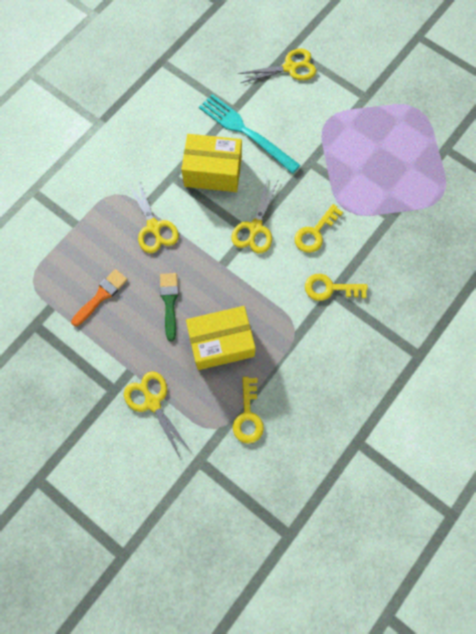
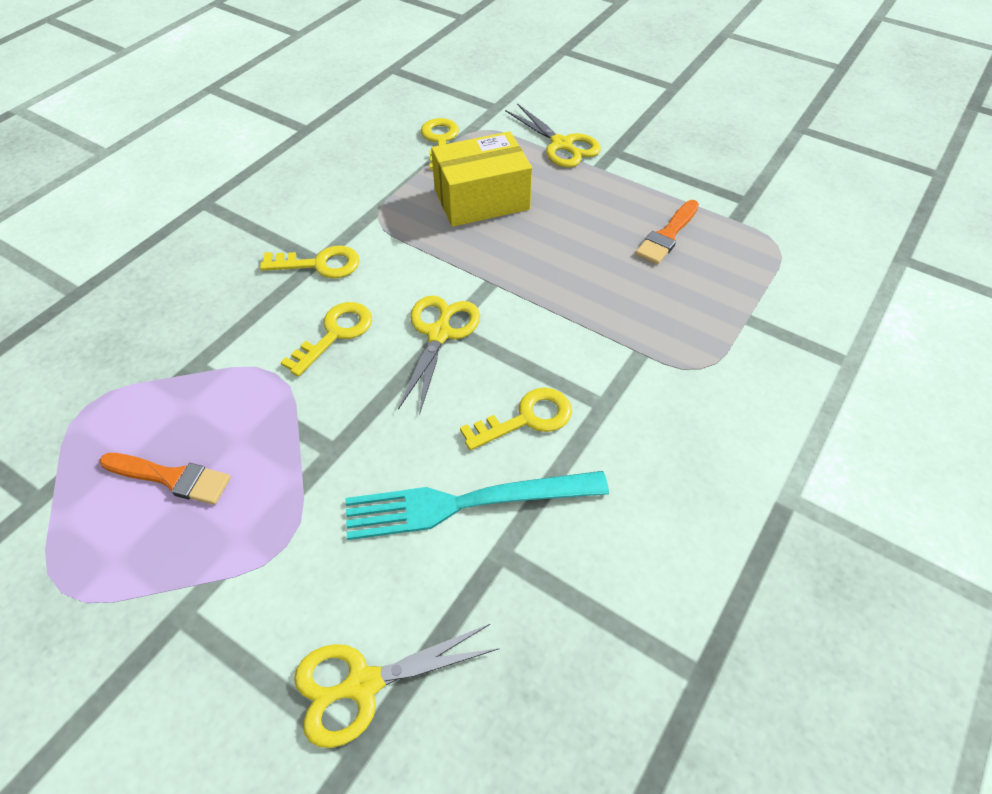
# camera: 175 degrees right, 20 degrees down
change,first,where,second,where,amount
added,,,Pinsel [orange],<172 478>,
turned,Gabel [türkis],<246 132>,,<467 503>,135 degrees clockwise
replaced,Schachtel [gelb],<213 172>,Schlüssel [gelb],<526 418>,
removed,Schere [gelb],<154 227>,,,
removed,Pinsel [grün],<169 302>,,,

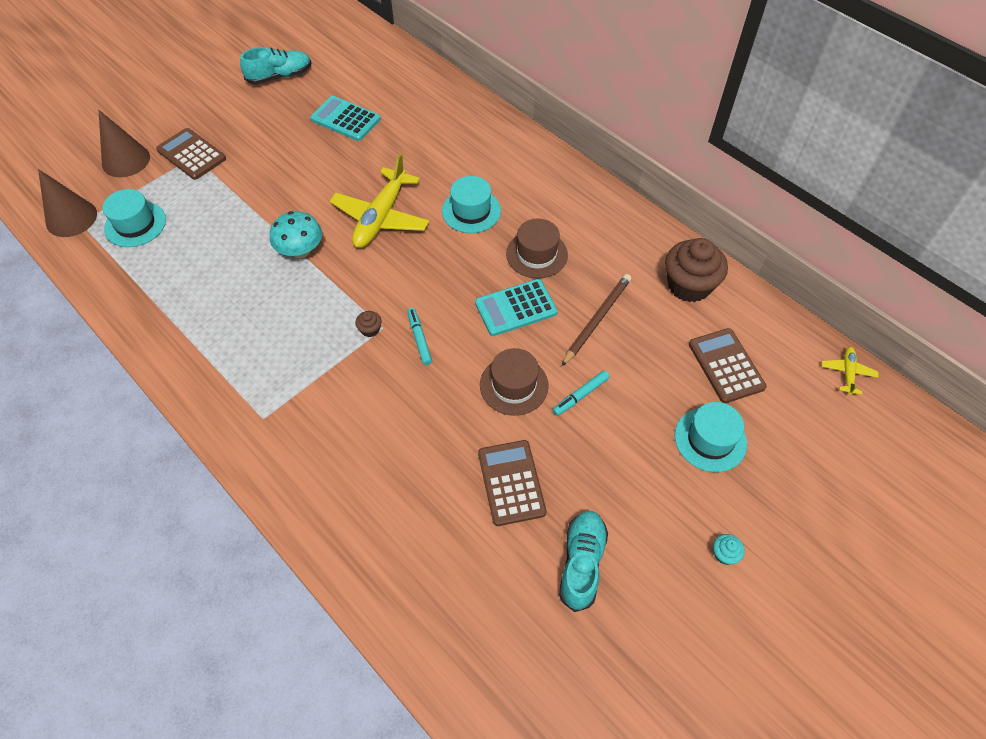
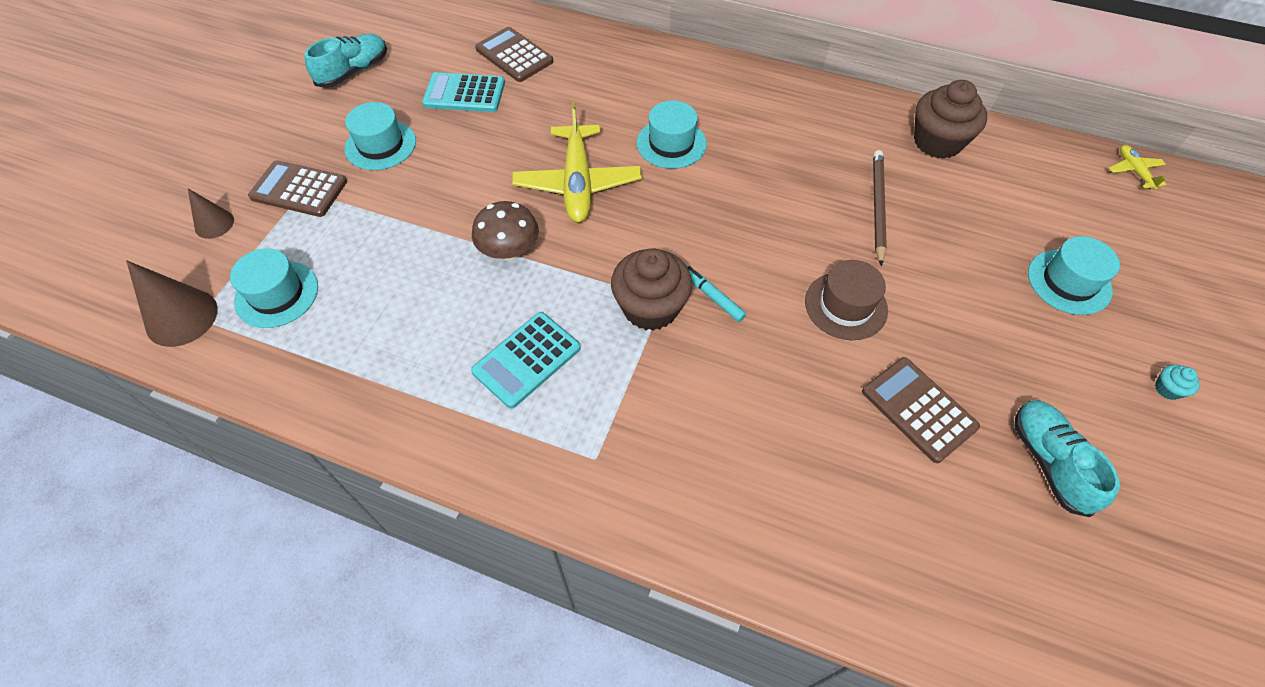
# camera: 25 degrees left, 0 degrees up
change,first,where,second,where,amount
resized,Kegel [braun],<126 160>,,<214 224>,x0.60
added,,,Hut [türkis],<380 145>,
moved,Taschenrechner [türkis],<516 308>,,<526 360>,
recoloured,Pilz [türkis],<300 251>,Pilz [braun],<509 251>,
moved,Taschenrechner [braun],<726 366>,,<514 55>,
resized,Muffin [braun],<370 329>,,<650 307>,x2.42
removed,Hut [braun],<536 254>,,,
removed,Filzstift [türkis],<580 395>,,,

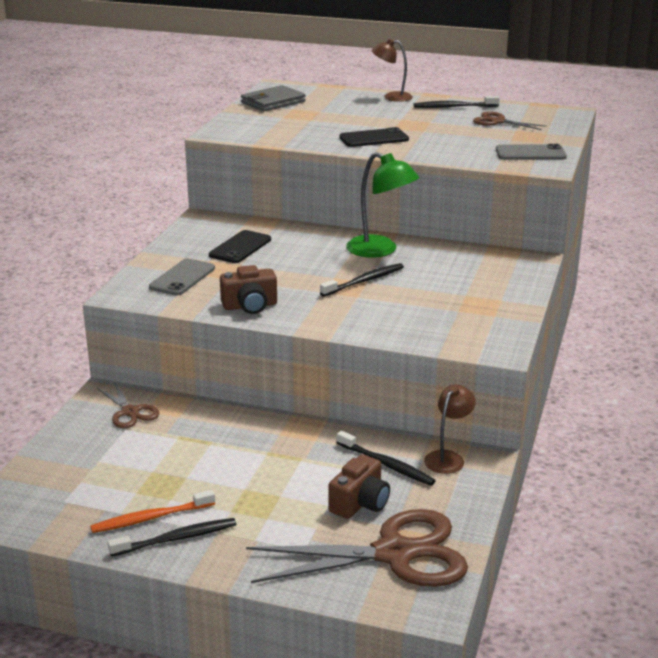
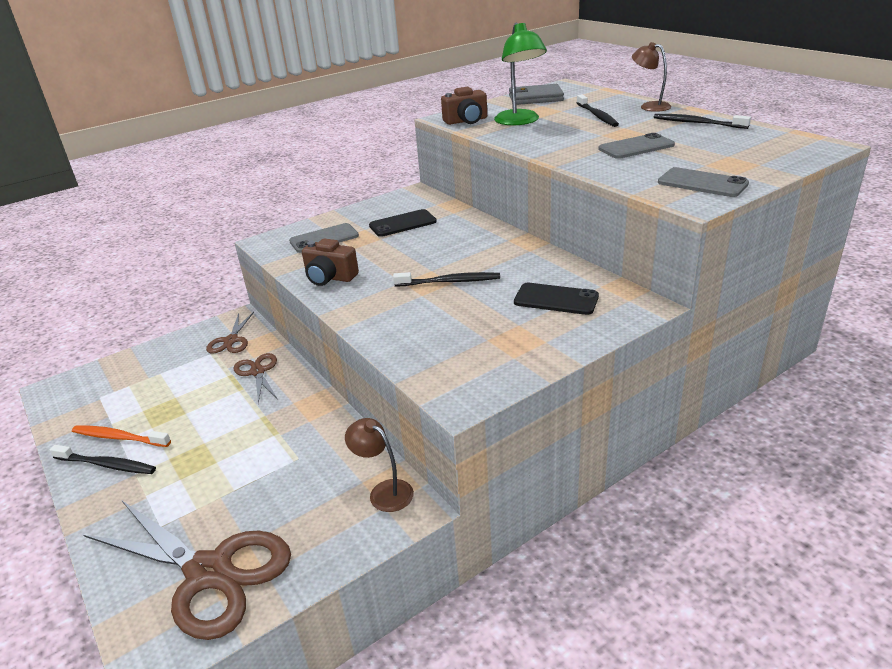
# camera: 40 degrees right, 5 degrees up
change,first,where,second,where,amount
moved,Schere [braun],<497 121>,,<257 372>,
turned,Lampe [braun],<448 458>,,<384 491>,120 degrees counterclockwise
moved,Kamera [braun],<360 503>,,<466 121>,
moved,Lampe [grün],<380 250>,,<519 121>,
moved,Handy [schwarz],<374 138>,,<556 299>,
moved,Zahnbürste [schwarz],<387 465>,,<597 116>,
added,,,Handy [grau],<636 147>,

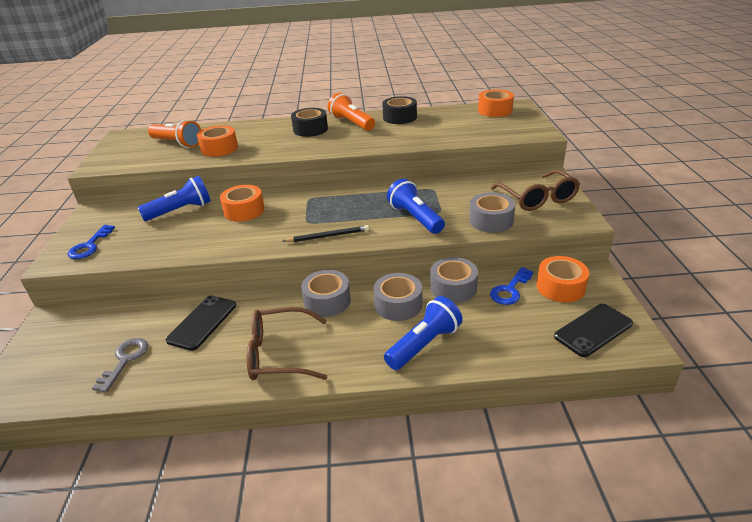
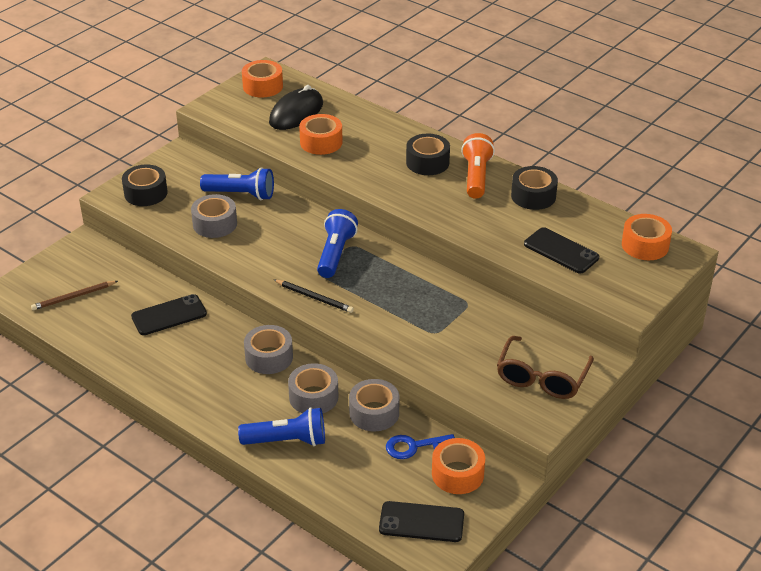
# camera: 40 degrees right, 5 degrees up
change,first,where,second,where,amount
added,,,Bleistift [braun],<73 297>,
replaced,Schlüssel [blau],<89 246>,Klebeband [schwarz],<145 193>,
moved,Klebeband [grau],<491 221>,,<215 224>,
moved,Klebeband [orange],<244 211>,,<263 86>,
replaced,Taschenlampe [orange],<177 143>,Computermaus [schwarz],<296 113>,
moved,Taschenlampe [blau],<415 218>,,<335 254>,
added,,,Handy [schwarz],<561 251>,
removed,Schlüssel [grau],<125 360>,,,
removed,Brille [braun],<279 354>,,,

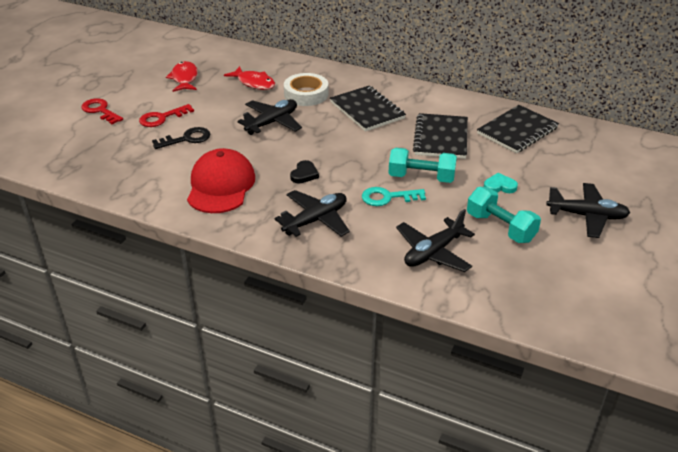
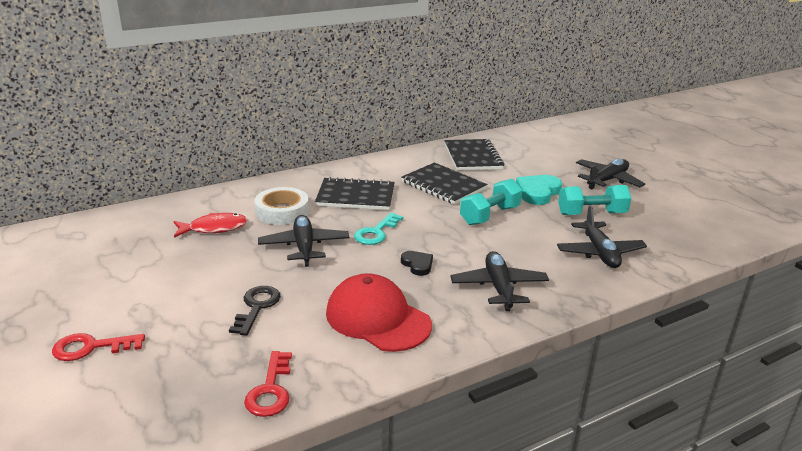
# camera: 55 degrees left, 10 degrees down
change,first,where,second,where,amount
moved,Schlüssel [rot],<162 118>,,<270 390>,
moved,Schlüssel [türkis],<388 197>,,<376 232>,
resized,Herz [türkis],<499 186>,,<538 192>,x1.68
removed,Fisch [rot],<184 78>,,,

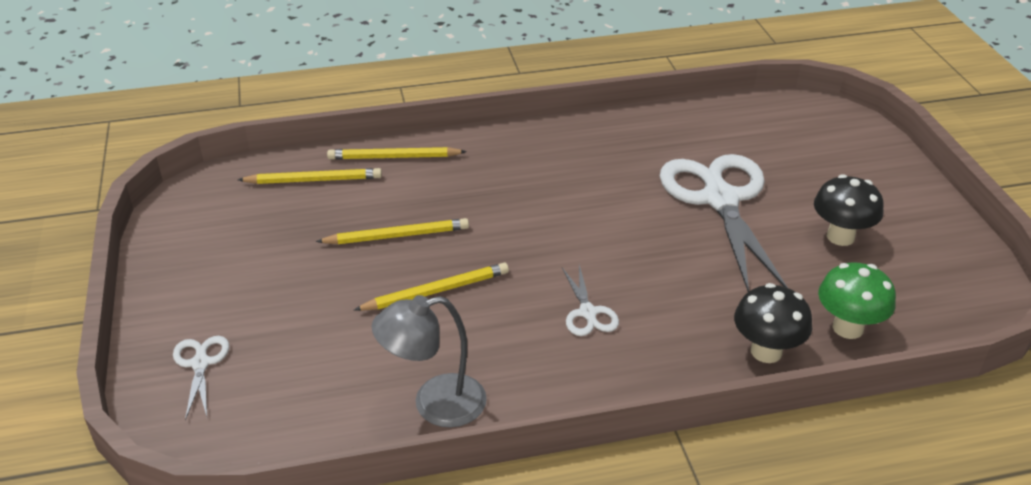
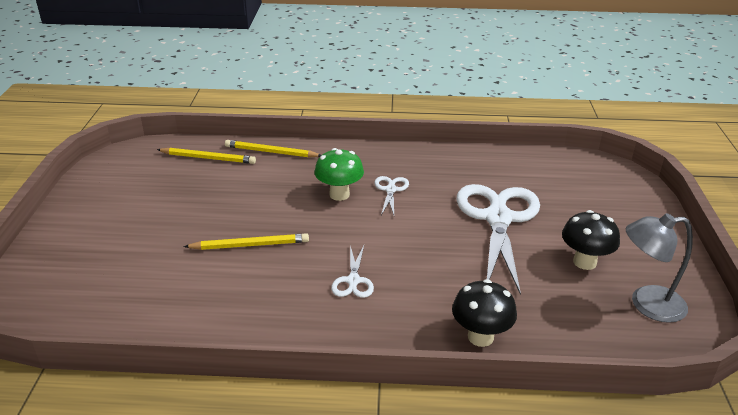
# camera: 15 degrees right, 5 degrees down
change,first,where,second,where,amount
moved,Pilz [grün],<848 328>,,<339 194>,
moved,Schere [weiß],<200 363>,,<391 190>,
moved,Lampe [grau],<435 404>,,<647 304>,
removed,Bleistift [gelb],<397 236>,,,

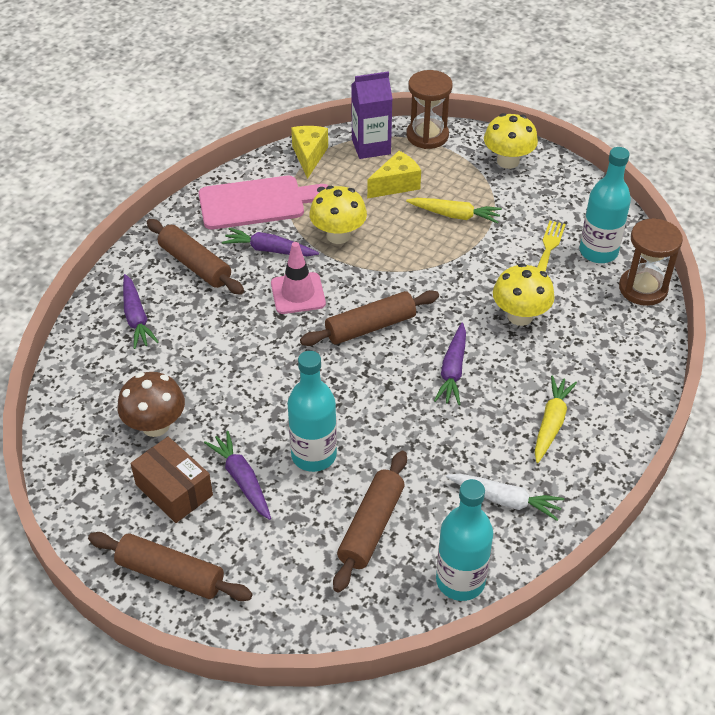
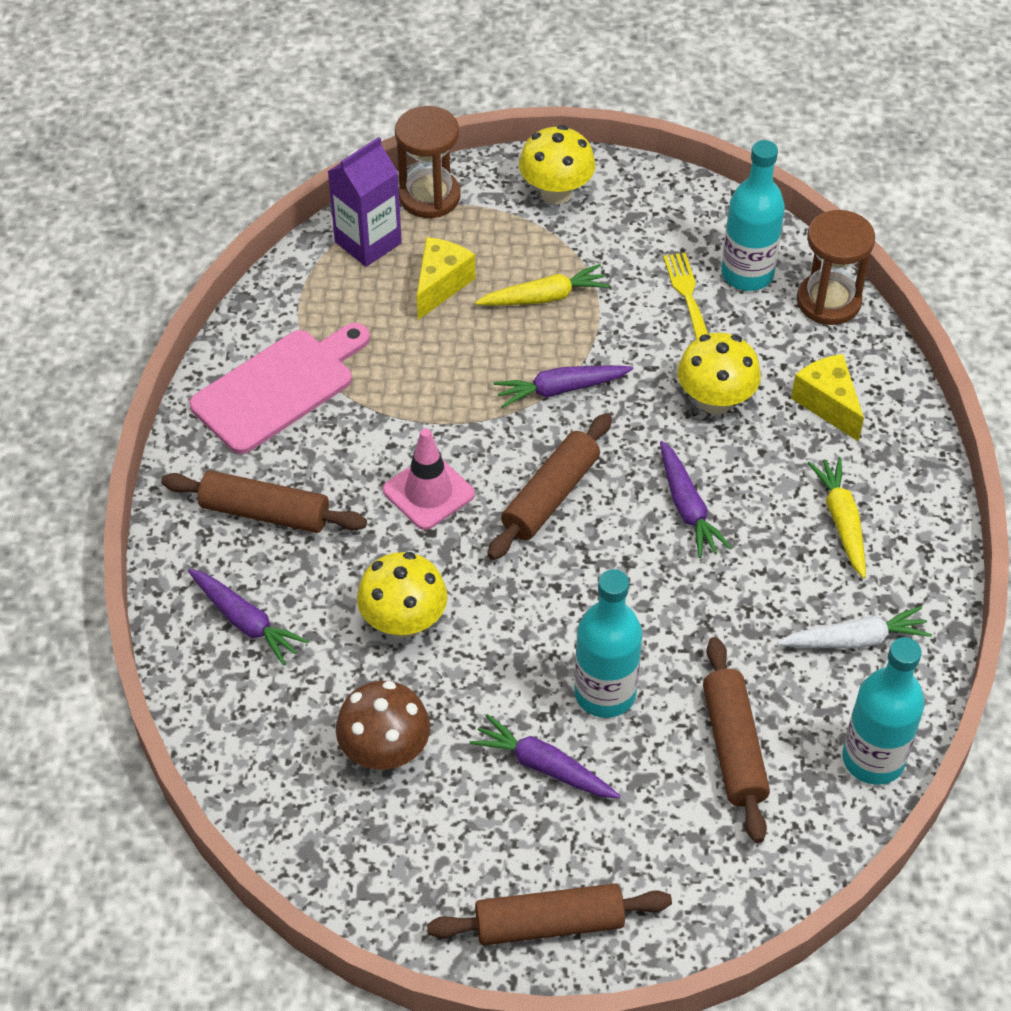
# camera: 30 degrees left, 5 degrees up
change,first,where,second,where,amount
moved,Pilz [gelb],<338 235>,,<404 622>,
moved,Karotte [lila],<269 250>,,<560 389>,
moved,Käse [gelb],<309 156>,,<827 404>,
removed,Schachtel [braun],<174 490>,,,

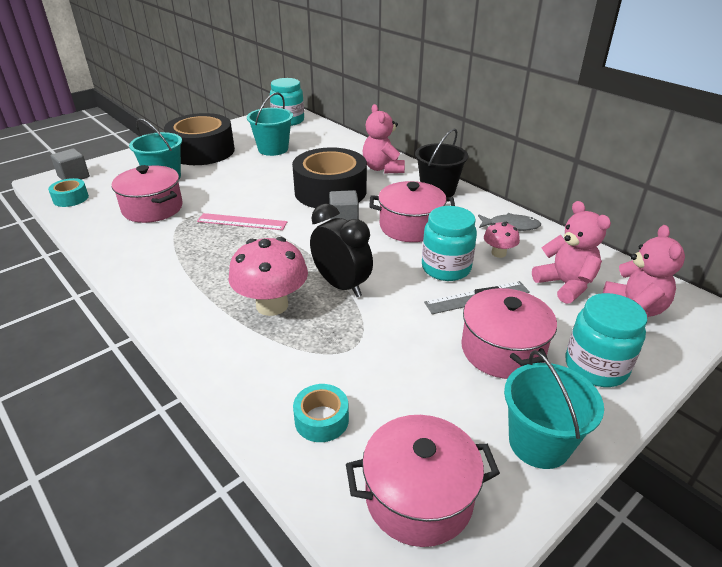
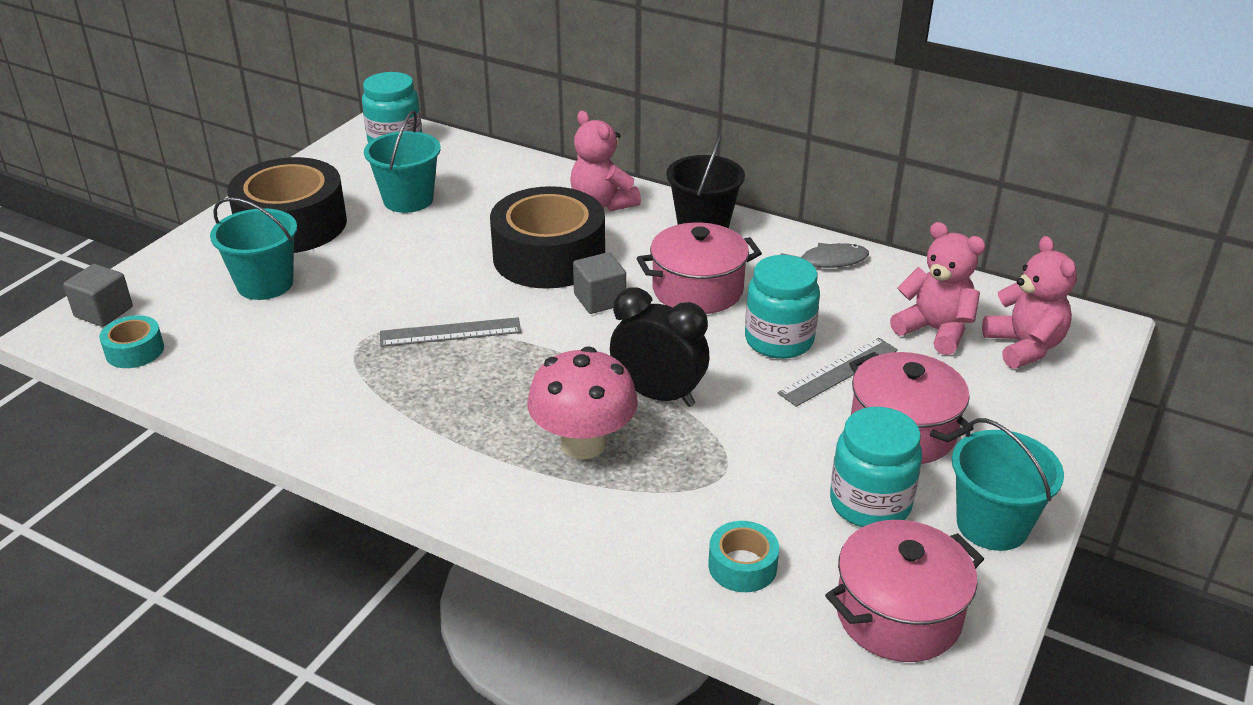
# camera: 20 degrees left, 0 degrees up
change,first,where,second,where,amount
recoloured,Lineal [rosa],<242 222>,Lineal [grau],<450 332>,
moved,Einmachglas [türkis],<595 367>,,<870 503>,
removed,Kochtopf [rosa],<152 208>,,,
removed,Pilz [rosa],<498 253>,,,

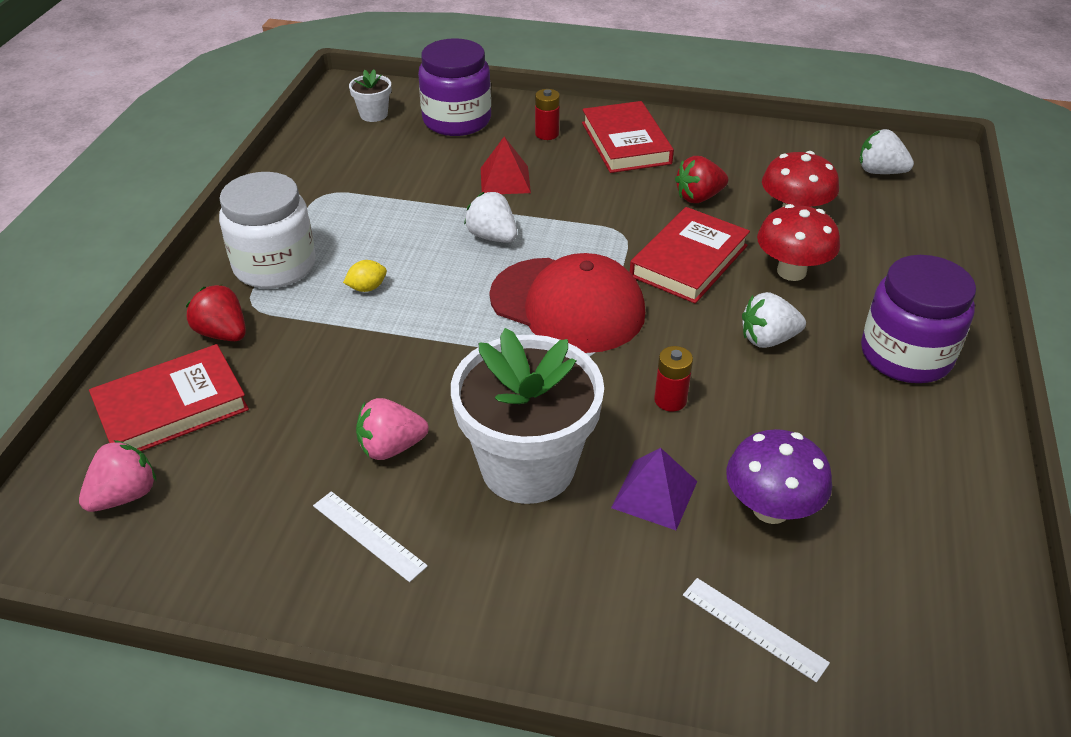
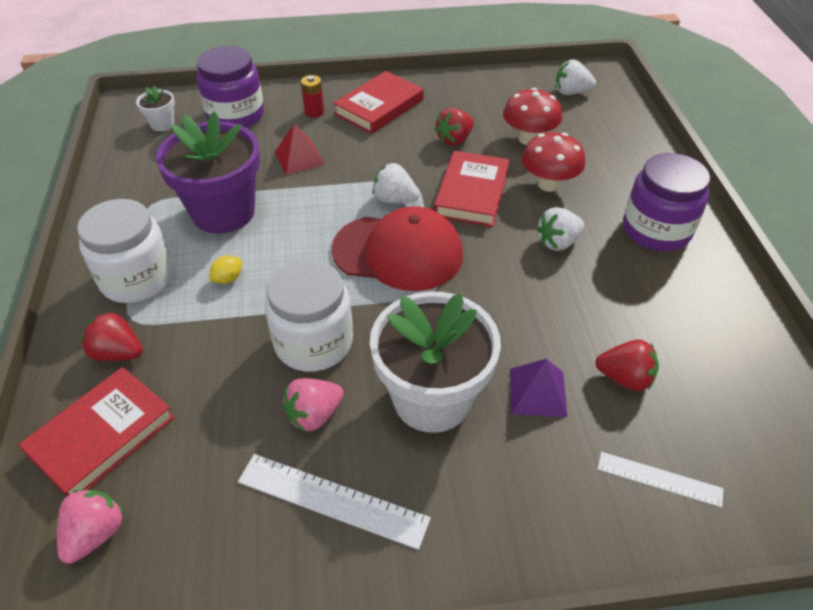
# camera: 20 degrees left, 5 degrees up
change,first,where,second,where,amount
added,,,Blumentopf [lila],<223 212>,
resized,Lineal [weiß],<369 535>,,<332 500>,x1.59
added,,,Einmachglas [weiß],<313 342>,
turned,Buch [rot],<626 143>,,<379 107>,75 degrees clockwise
moved,Erdbeere [weiß],<492 237>,,<394 199>,
replaced,Pilz [lila],<770 509>,Erdbeere [rot],<624 378>,
removed,Batterie [rot],<670 400>,,,

